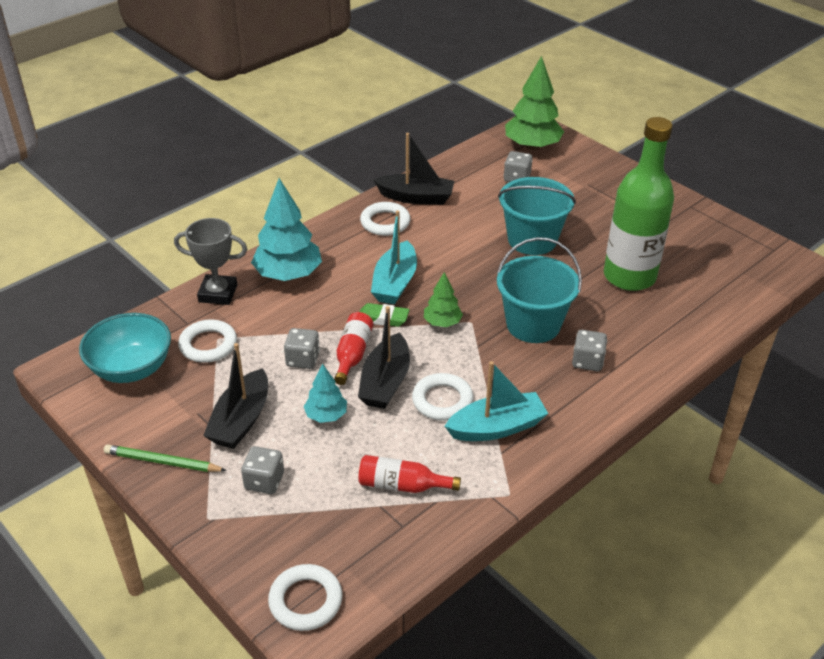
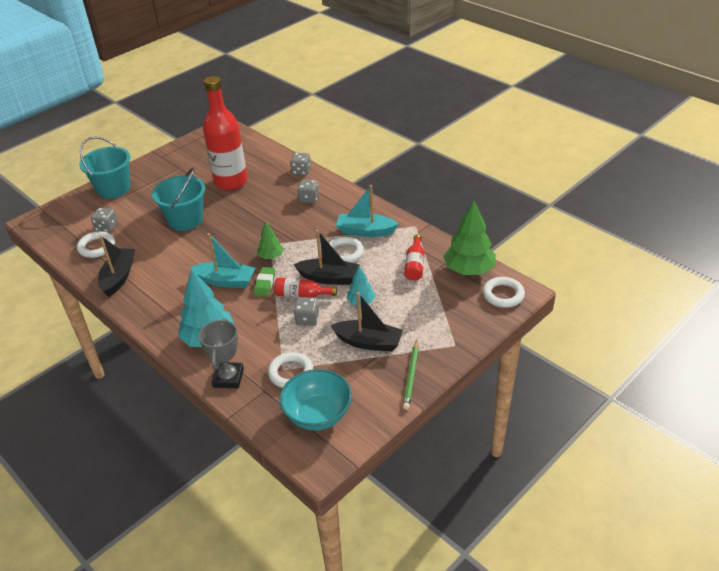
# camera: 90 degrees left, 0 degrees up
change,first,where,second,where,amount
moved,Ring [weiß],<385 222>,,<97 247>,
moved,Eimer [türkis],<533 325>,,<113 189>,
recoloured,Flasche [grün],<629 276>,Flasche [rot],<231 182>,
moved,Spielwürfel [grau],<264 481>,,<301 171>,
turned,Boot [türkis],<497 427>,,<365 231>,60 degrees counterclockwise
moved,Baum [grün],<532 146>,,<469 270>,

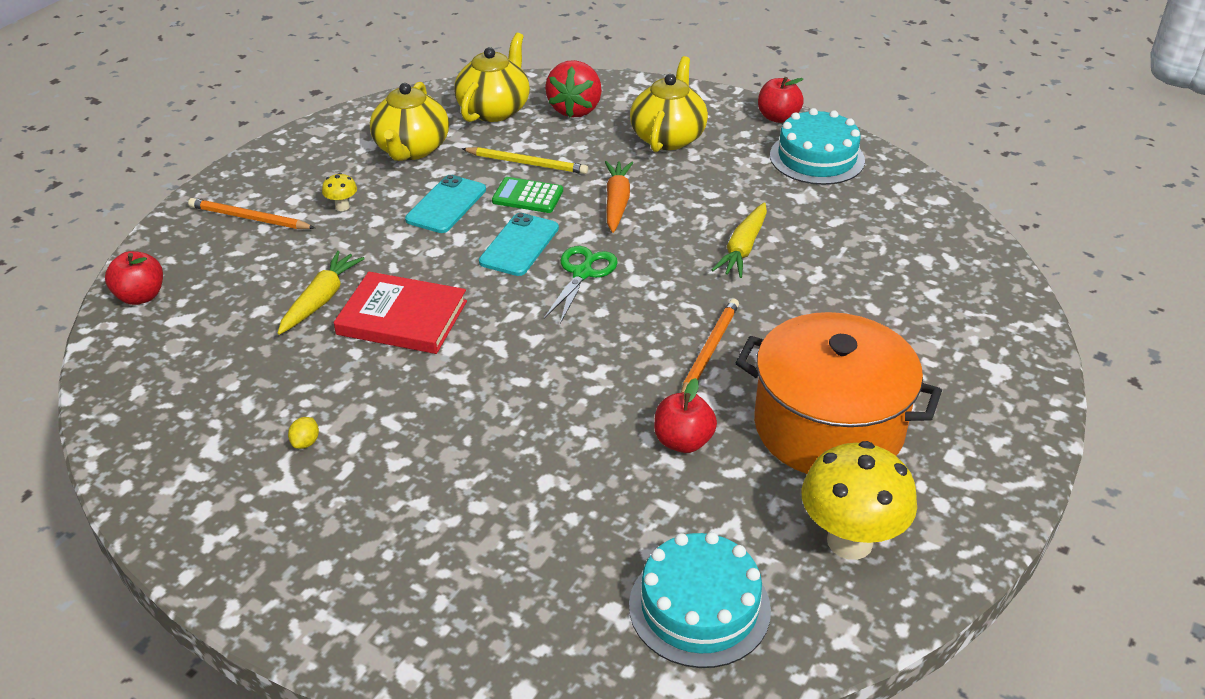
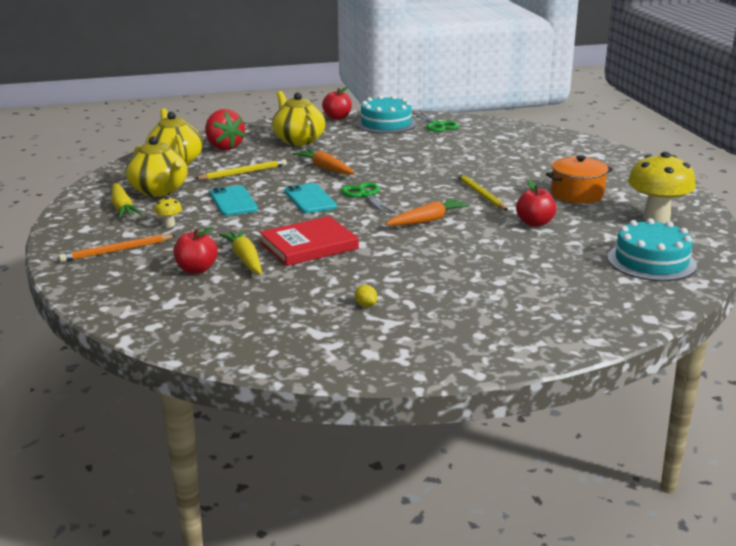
# camera: 45 degrees left, 15 degrees down
change,first,where,second,where,amount
moved,Karotte [gelb],<743 248>,,<122 208>,
moved,Apfel [rot],<140 296>,,<196 269>,
added,,,Karotte [orange],<427 220>,
added,,,Schere [grün],<437 125>,
recoloured,Bleistift [orange],<709 350>,Bleistift [gelb],<480 194>,
resized,Kochtopf [orange],<828 427>,,<577 194>,x0.58
removed,Taschenrechner [grün],<527 196>,,,

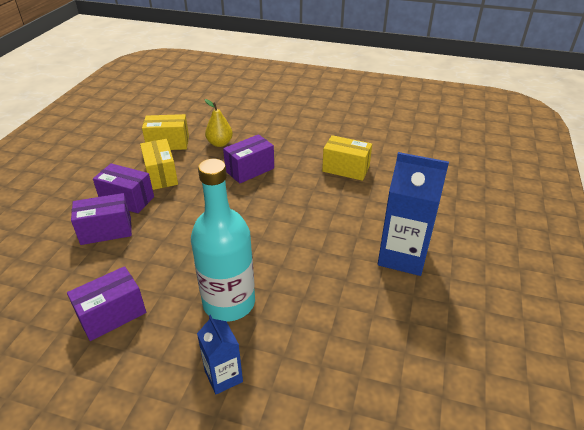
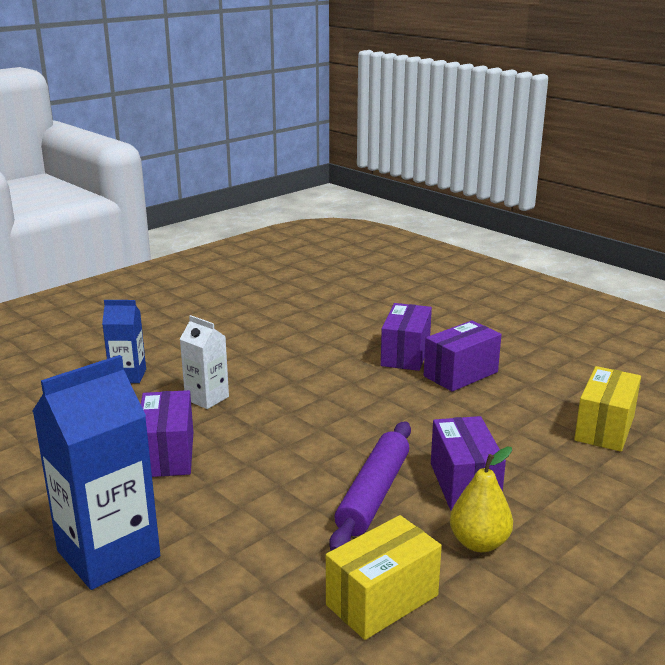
# camera: 120 degrees right, 15 degrees down
change,first,where,second,where,amount
moved,Schachtel [lila],<112 315>,,<168 454>,
replaced,Flasche [türkis],<229 303>,Getränkekarton [weiß],<207 398>,
added,,,Nudelholz [lila],<374 494>,
moved,Birne [gelb],<220 143>,,<479 543>,
removed,Schachtel [gelb],<161 175>,,,

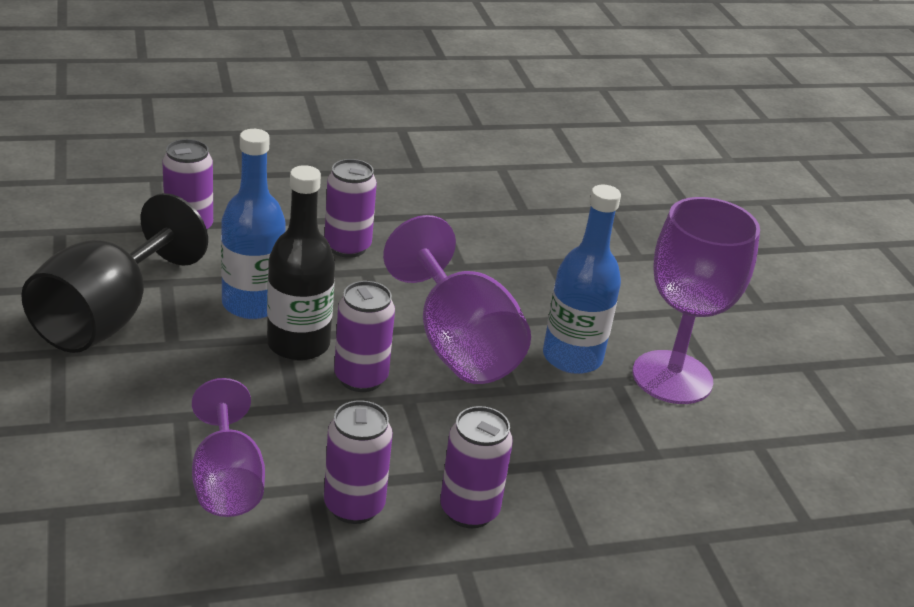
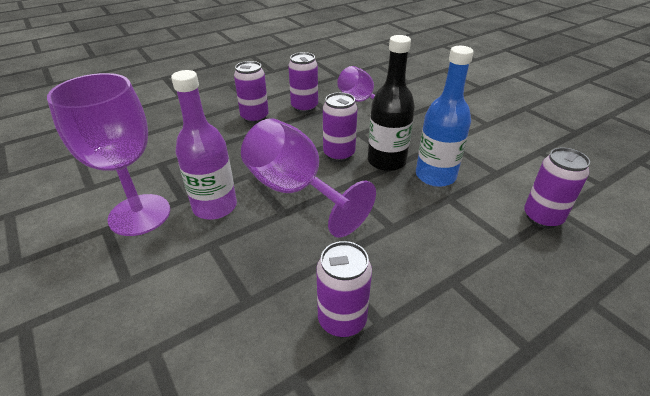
# camera: 165 degrees right, 5 degrees up
change,first,where,second,where,amount
recoloured,Flasche [blau],<572 357>,Flasche [lila],<215 207>,
moved,Dose [lila],<347 247>,,<342 320>,
removed,Kelch [schwarz],<107 317>,,,

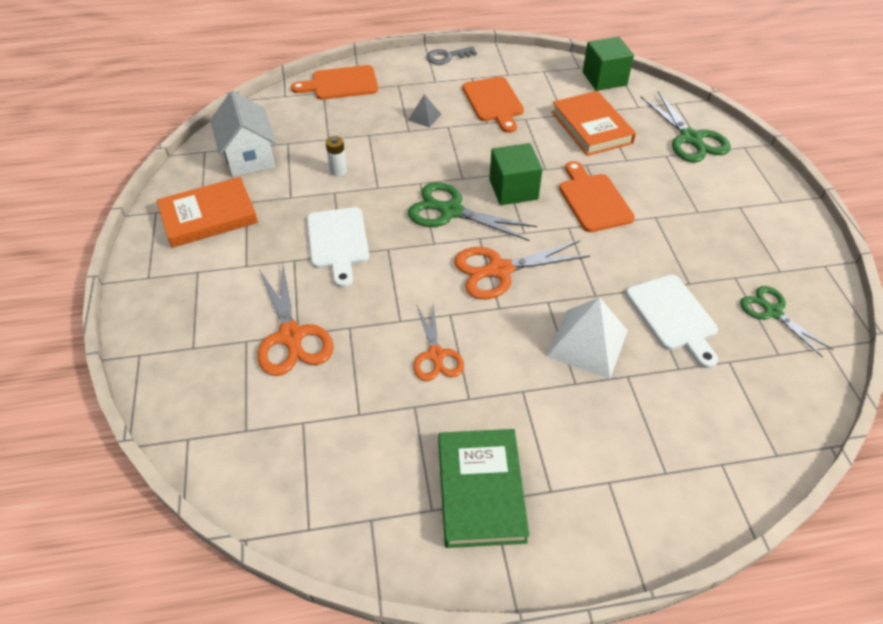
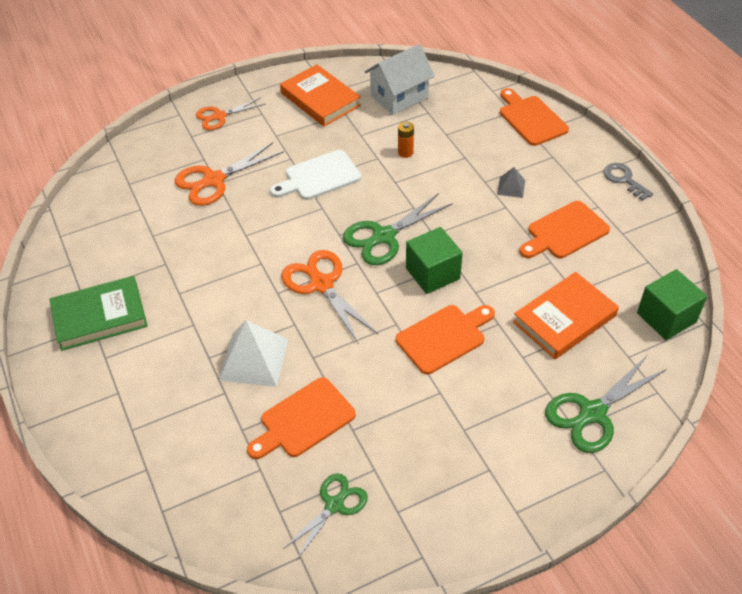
# camera: 75 degrees right, 0 degrees up
change,first,where,second,where,amount
moved,Schere [orange],<436 355>,,<219 116>,
recoloured,Schneidebrett [weiß],<673 316>,Schneidebrett [orange],<303 420>,
turned,Schere [grün],<451 211>,,<384 236>,135 degrees counterclockwise
recoloured,Batterie [weiß],<338 171>,Batterie [orange],<405 152>,

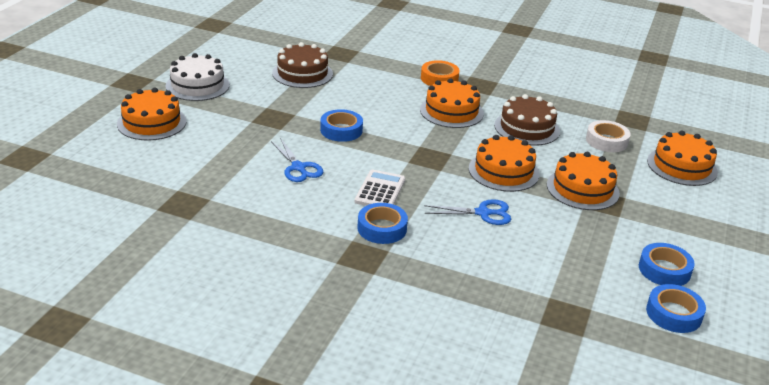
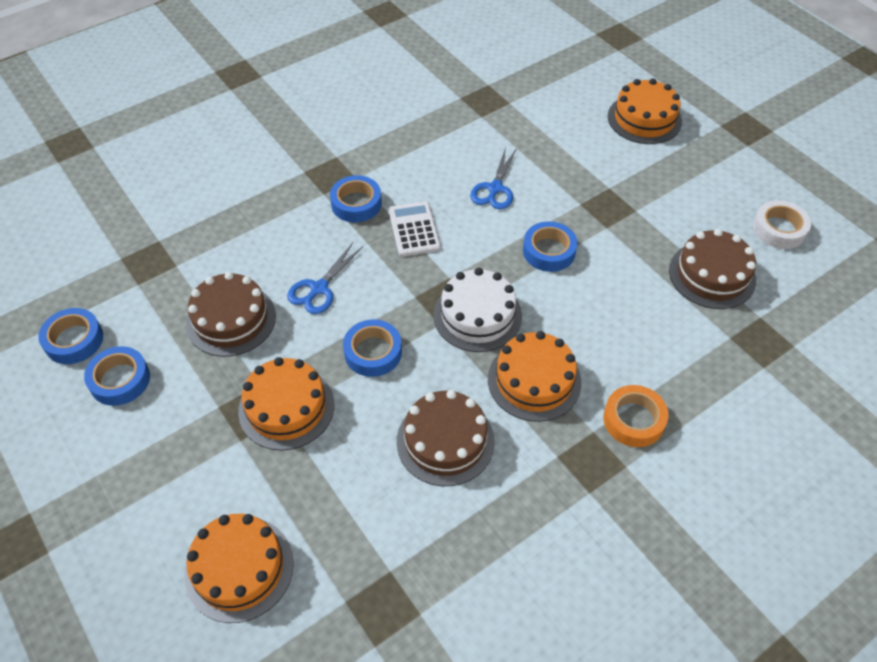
# camera: 125 degrees right, 20 degrees up
change,first,where,second,where,amount
added,,,Kuchen [braun],<231 319>,
replaced,Kuchen [orange],<503 171>,Klebeband [blau],<373 352>,
turned,Taschenrechner [weiß],<380 191>,,<414 229>,150 degrees counterclockwise
moved,Kuchen [weiß],<197 85>,,<477 315>,
turned,Schere [blau],<298 168>,,<495 188>,75 degrees counterclockwise
moved,Klebeband [weiß],<606 141>,,<779 229>,

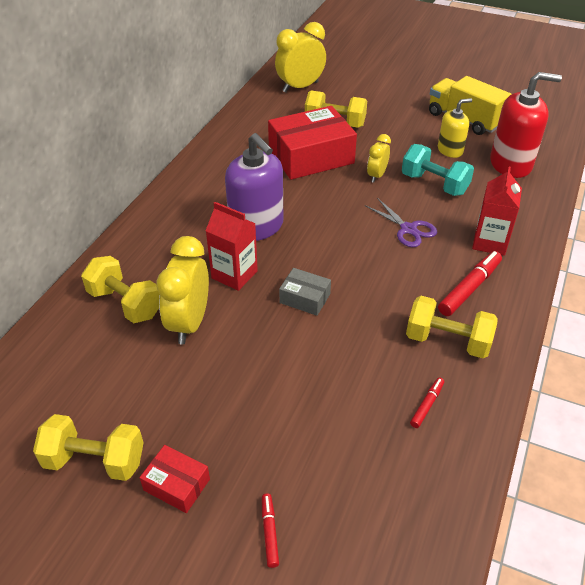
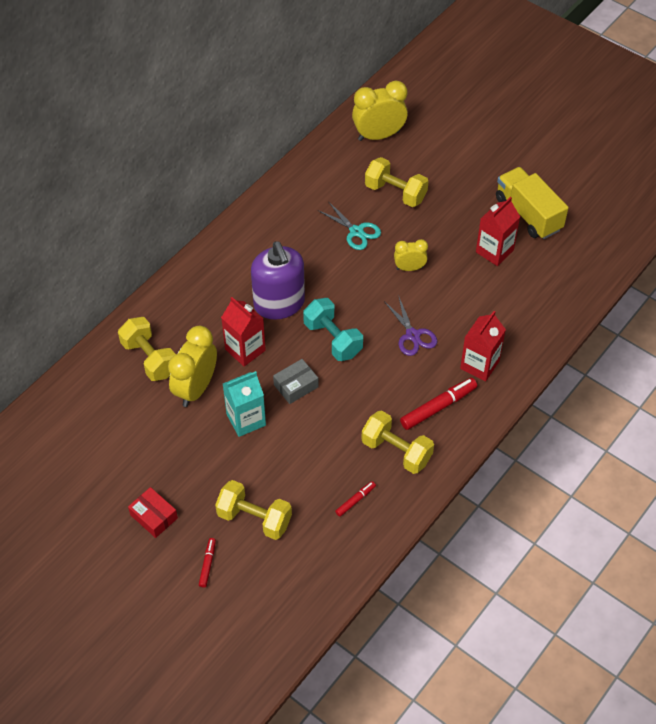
# camera: 15 degrees right, 10 degrees up
change,first,where,second,where,amount
moved,Hantel [gelb],<95 460>,,<254 518>,
added,,,Getränkekarton [türkis],<246 420>,
turned,Schachtel [grau],<305 298>,,<296 386>,75 degrees counterclockwise
moved,Hantel [türkis],<434 184>,,<332 339>,
replaced,Schachtel [rot],<311 156>,Schere [türkis],<356 231>,
turned,Wecker [gelb],<376 176>,,<409 268>,45 degrees clockwise
replaced,Seifenspender [gelb],<450 150>,Getränkekarton [rot],<494 251>,
removed,Seifenspender [rot],<511 164>,,,

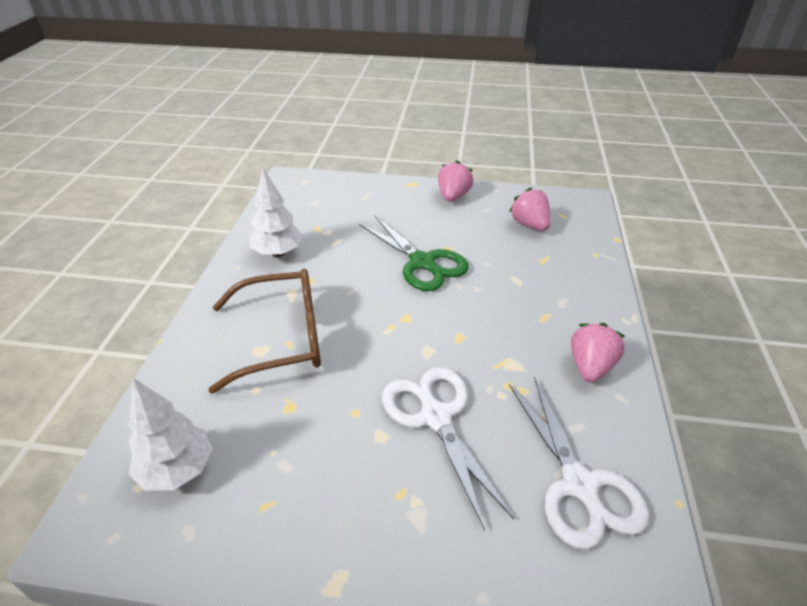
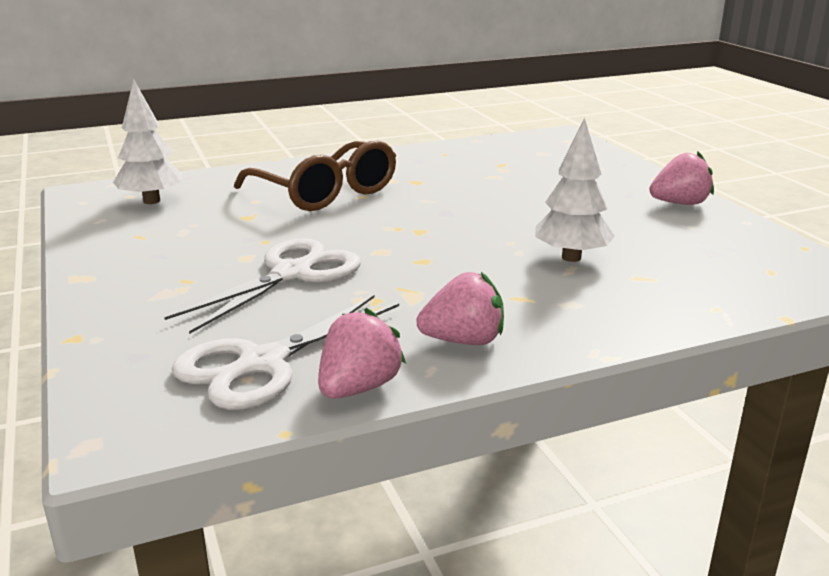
# camera: 60 degrees right, 15 degrees down
change,first,where,second,where,amount
moved,Erdbeere [rosa],<530 225>,,<358 387>,
moved,Baum [weiß],<278 253>,,<571 257>,
removed,Schere [grün],<422 262>,,,

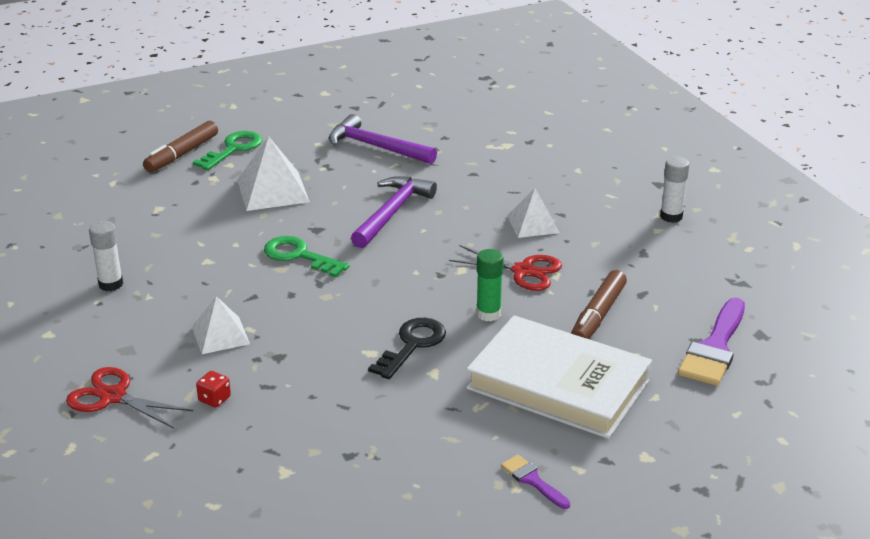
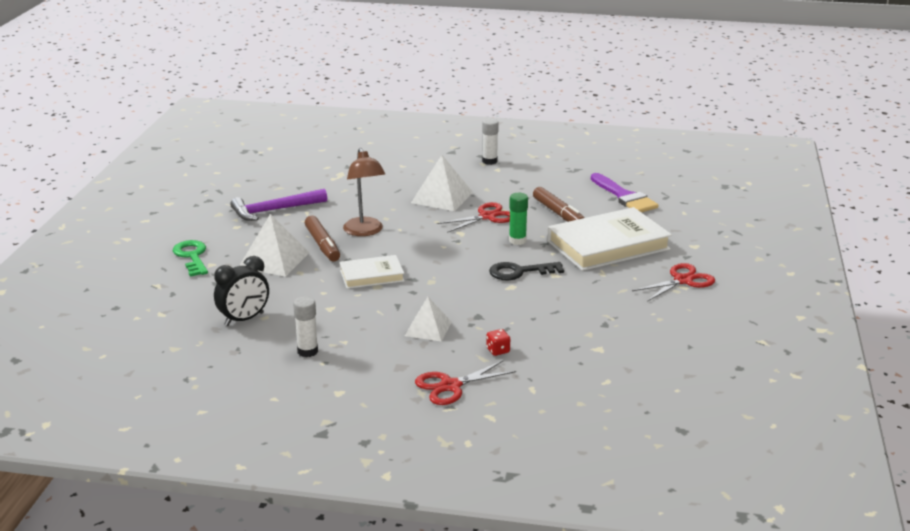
# camera: 55 degrees left, 5 degrees down
change,first,where,second,where,amount
added,,,Wecker [schwarz],<244 319>,
moved,Filzstift [braun],<182 154>,,<322 245>,
replaced,Schlüssel [grün],<299 256>,Buch [weiß],<372 275>,
replaced,Hammer [lila],<392 212>,Lampe [braun],<365 231>,
resized,Pyramide [weiß],<533 224>,,<442 197>,x1.52
turned,Schlüssel [schwarz],<412 345>,,<520 272>,75 degrees counterclockwise
replaced,Pinsel [lila],<532 480>,Schere [rot],<683 280>,

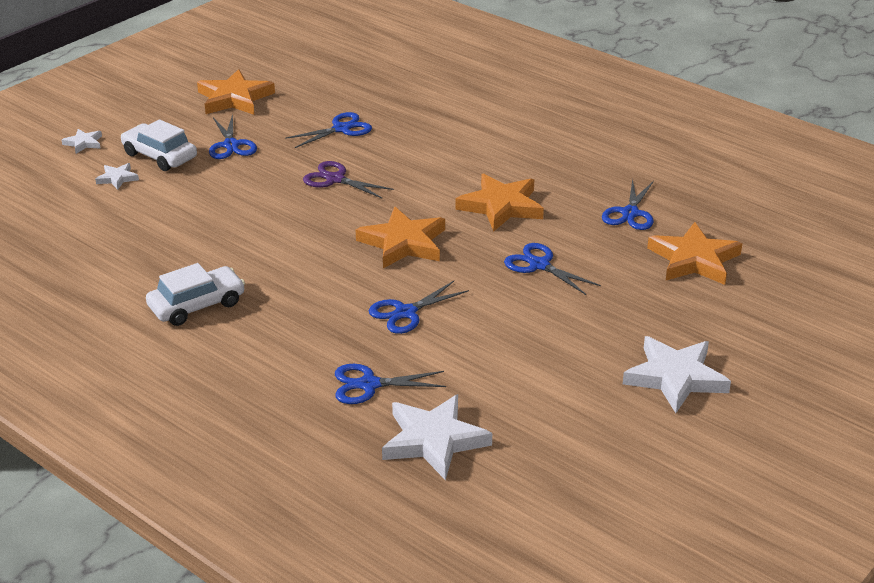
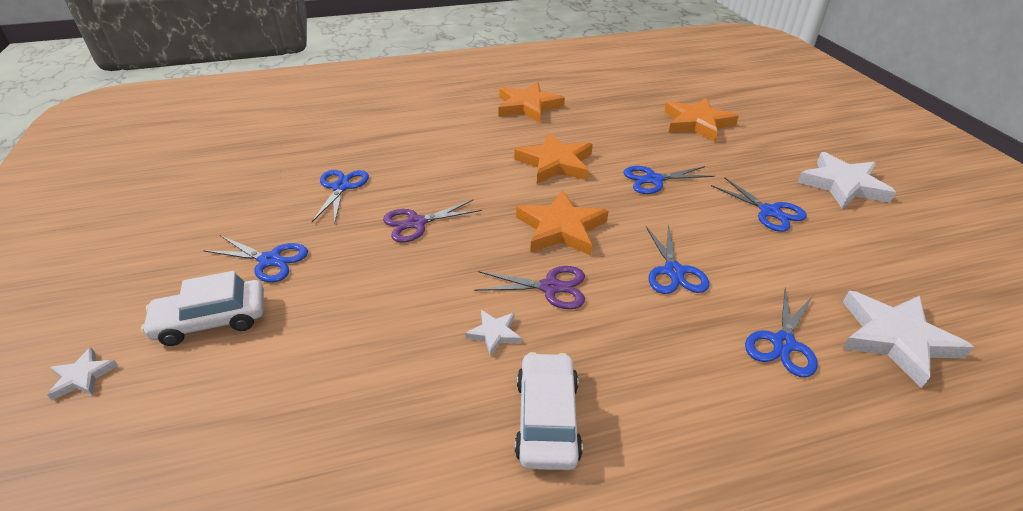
# camera: 55 degrees left, 5 degrees up
change,first,where,second,where,amount
moved,Stern [weiß],<117 178>,,<494 333>,
added,,,Schere [lila],<550 287>,
moved,Stern [orange],<234 98>,,<528 107>,
moved,Schere [blau],<630 213>,,<769 211>,

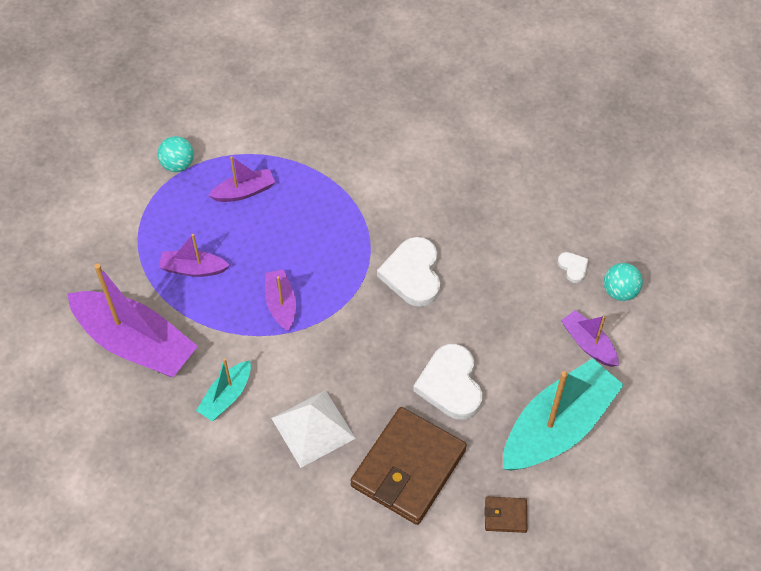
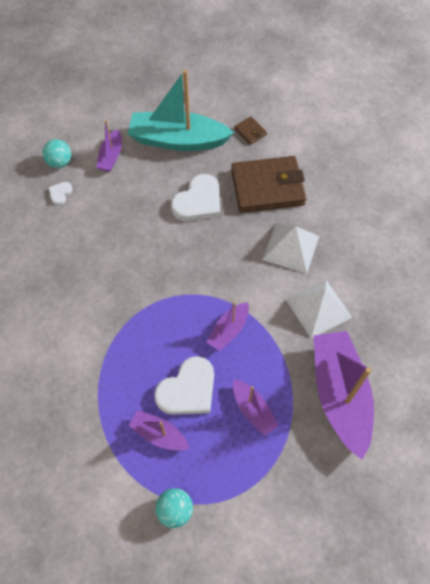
# camera: 130 degrees left, 5 degrees up
change,first,where,second,where,amount
moved,Herz [weiß],<412 274>,,<188 390>,
replaced,Boot [türkis],<226 396>,Pyramide [weiß],<318 308>,

